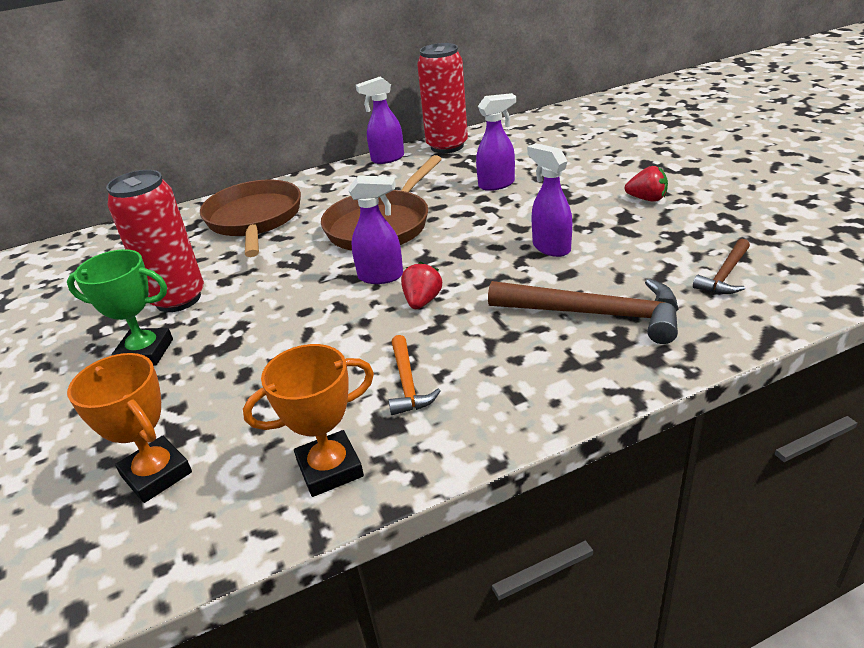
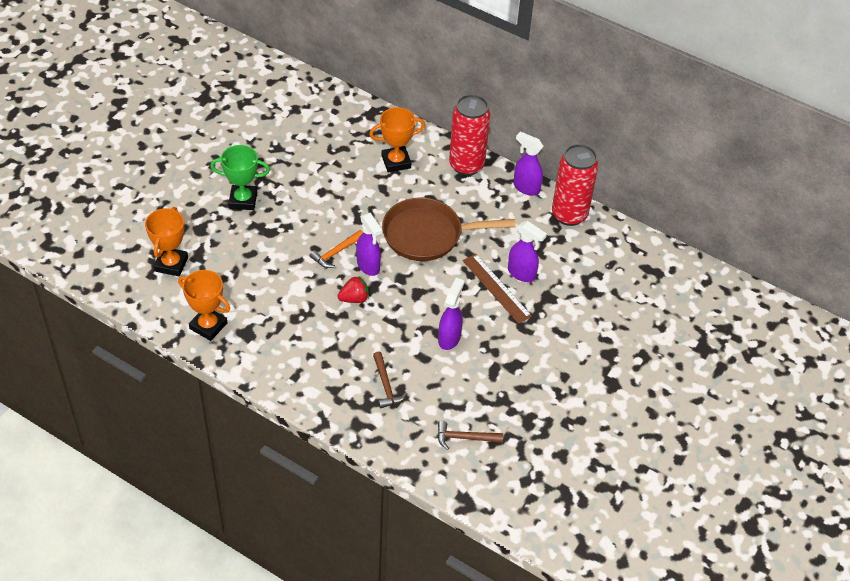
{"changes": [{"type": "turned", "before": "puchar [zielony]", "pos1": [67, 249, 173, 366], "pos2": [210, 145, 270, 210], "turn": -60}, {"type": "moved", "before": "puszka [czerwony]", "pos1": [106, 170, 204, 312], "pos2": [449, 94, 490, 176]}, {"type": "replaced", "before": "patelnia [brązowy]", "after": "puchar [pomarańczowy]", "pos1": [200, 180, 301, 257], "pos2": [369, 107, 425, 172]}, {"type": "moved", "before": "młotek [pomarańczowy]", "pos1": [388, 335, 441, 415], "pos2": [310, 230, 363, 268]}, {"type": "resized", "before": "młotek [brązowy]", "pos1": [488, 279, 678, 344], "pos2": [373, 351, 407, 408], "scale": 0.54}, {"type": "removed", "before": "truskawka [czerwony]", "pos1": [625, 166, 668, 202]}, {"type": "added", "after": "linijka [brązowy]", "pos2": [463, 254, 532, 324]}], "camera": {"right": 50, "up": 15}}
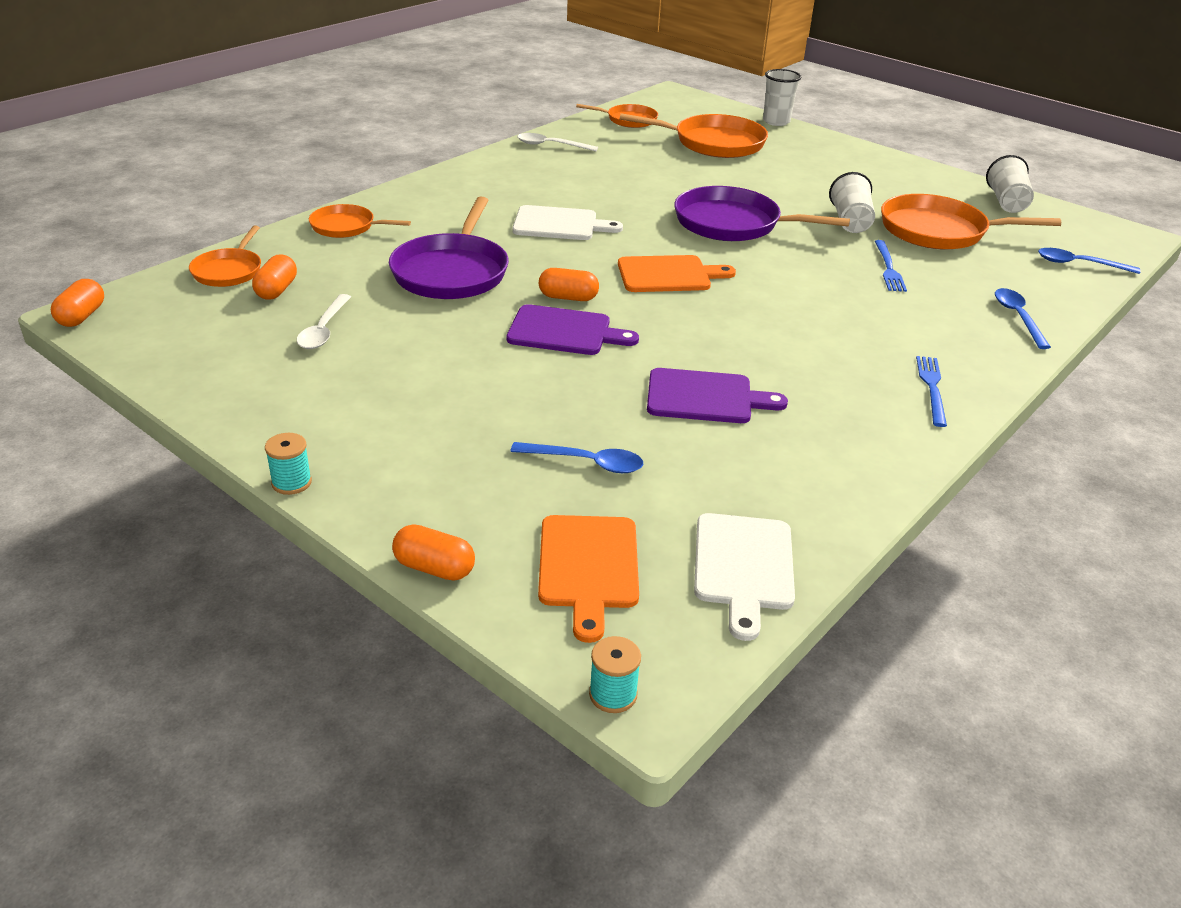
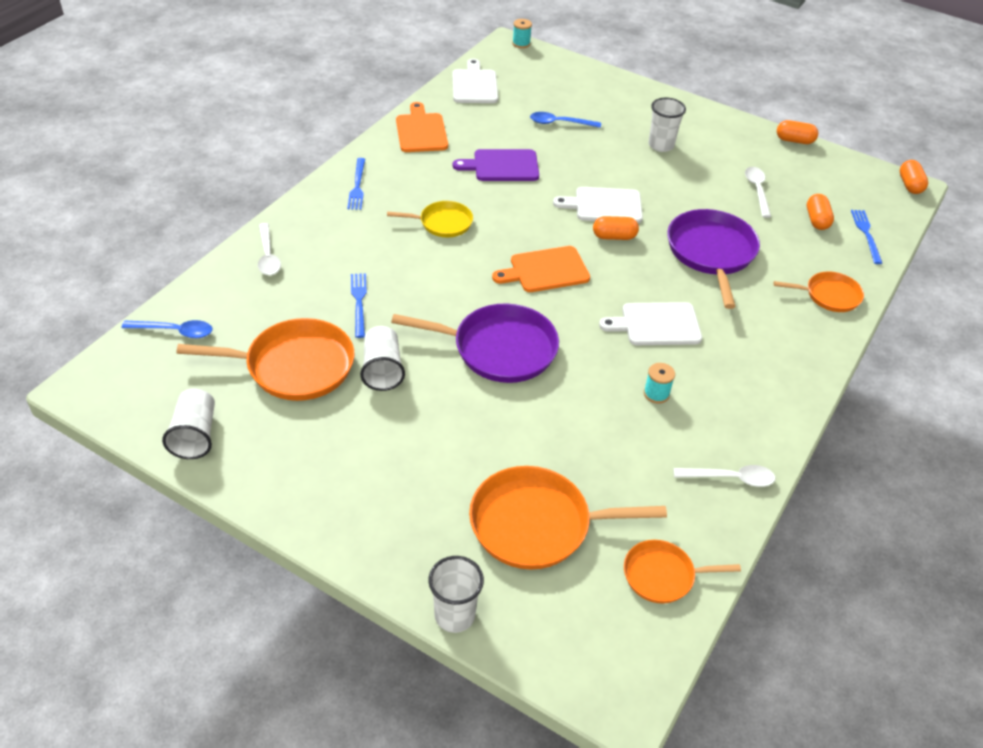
{"changes": [{"type": "replaced", "before": "patelnia [pomarańczowy]", "after": "widelec [niebieski]", "pos1": [189, 225, 261, 287], "pos2": [851, 210, 882, 264]}, {"type": "moved", "before": "szpulka [turkusowy]", "pos1": [265, 433, 312, 495], "pos2": [644, 363, 675, 404]}, {"type": "moved", "before": "kapsułka [pomarańczowy]", "pos1": [392, 524, 475, 581], "pos2": [777, 120, 818, 144]}, {"type": "recoloured", "before": "deska do krojenia [fioletowy]", "after": "deska do krojenia [biały]", "pos1": [506, 304, 639, 355], "pos2": [553, 187, 643, 223]}, {"type": "moved", "before": "deska do krojenia [pomarańczowy]", "pos1": [538, 515, 639, 643], "pos2": [396, 102, 448, 152]}, {"type": "recoloured", "before": "łyżka [niebieski]", "after": "łyżka [biały]", "pos1": [995, 288, 1051, 349], "pos2": [258, 223, 281, 275]}, {"type": "added", "after": "patelnia [żółty]", "pos2": [387, 201, 473, 237]}, {"type": "added", "after": "szklanka [biały]", "pos2": [649, 98, 686, 152]}], "camera": {"right": 170, "up": 10}}
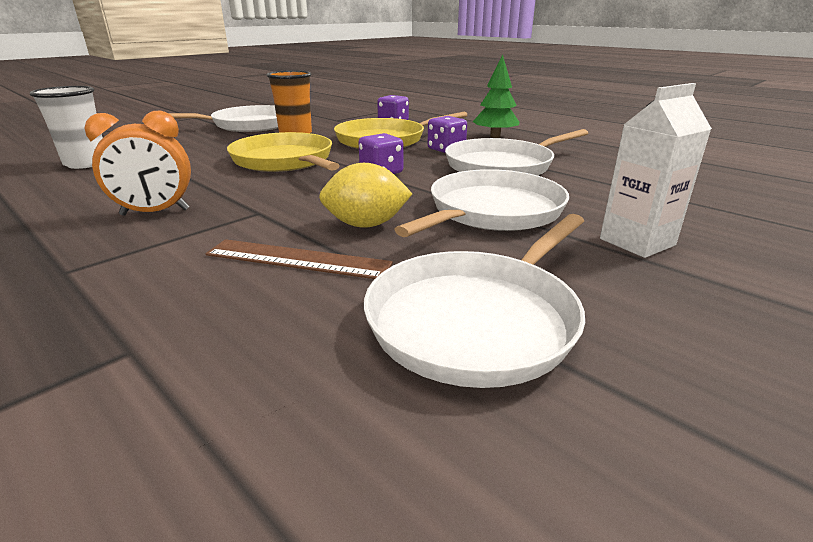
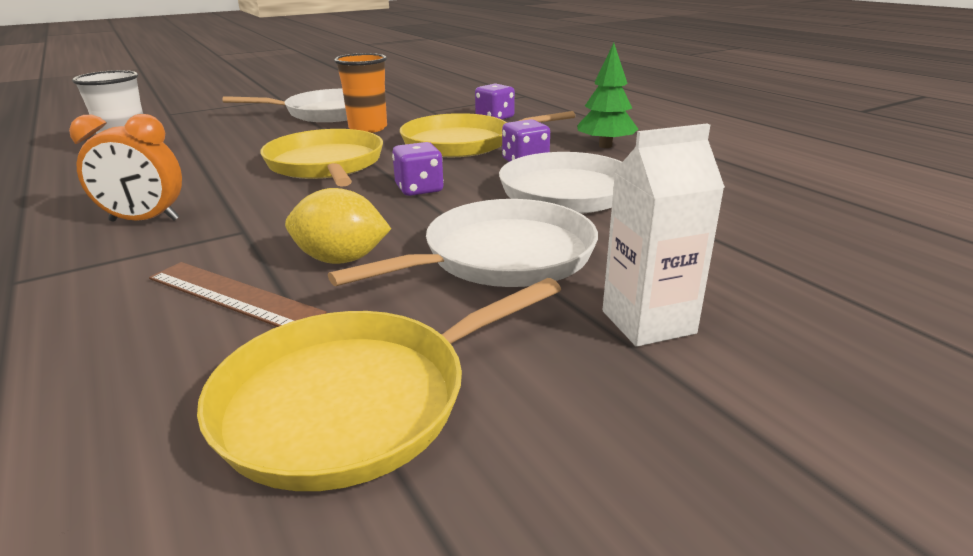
{"changes": [{"type": "recoloured", "before": "patelnia [biały]", "after": "patelnia [żółty]", "pos1": [364, 214, 585, 388], "pos2": [197, 278, 561, 491]}], "camera": {"right": 15, "up": 0}}
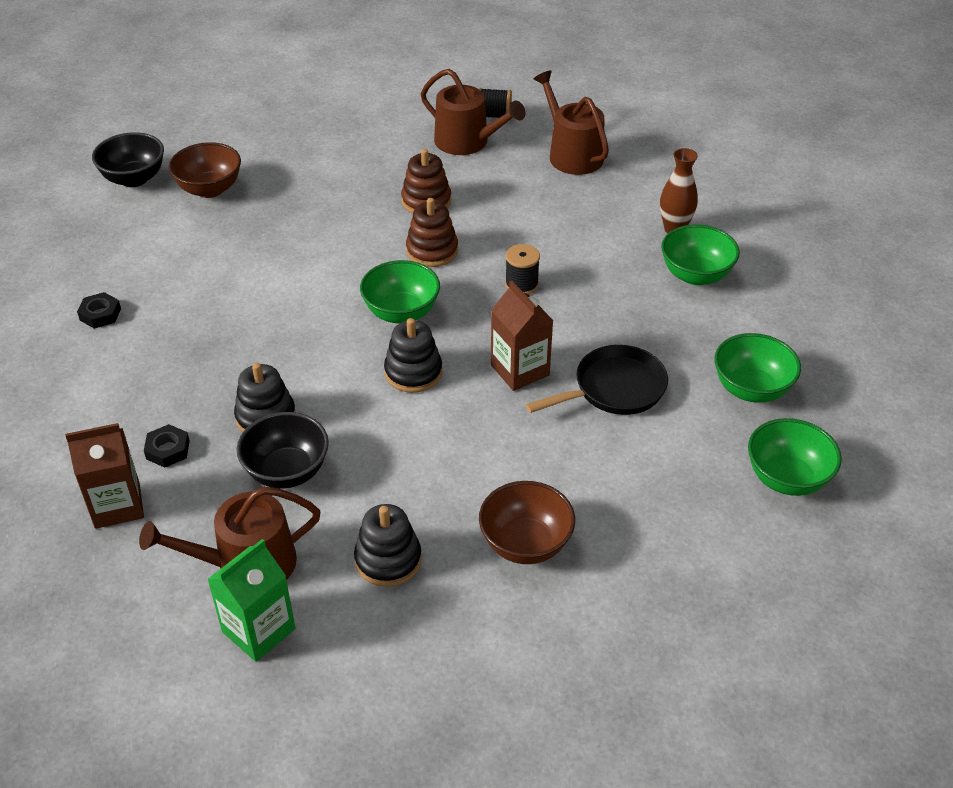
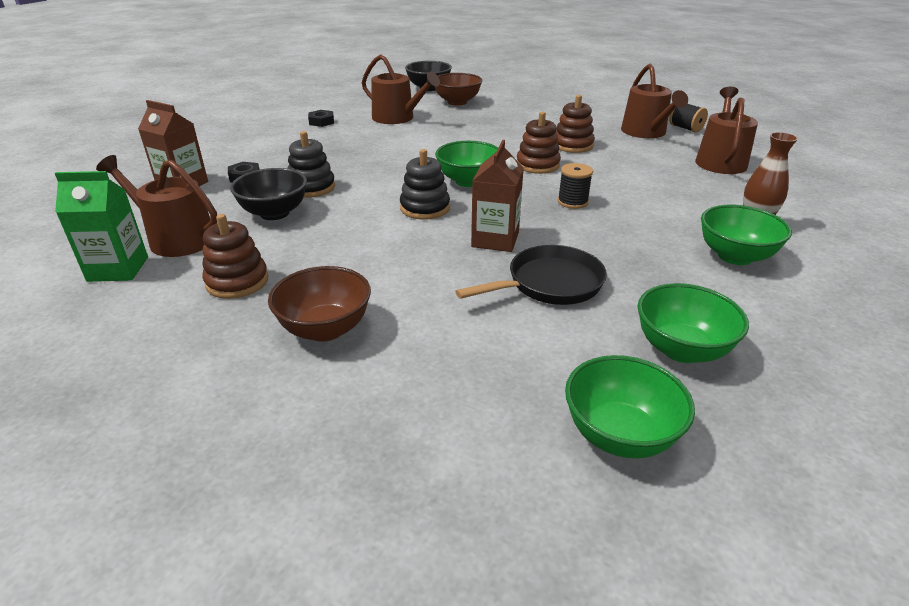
{"changes": [{"type": "recoloured", "before": "zabawka nakładanka [czarny]", "after": "zabawka nakładanka [brązowy]", "pos1": [354, 504, 422, 587], "pos2": [202, 214, 268, 299]}, {"type": "turned", "before": "patelnia [czarny]", "pos1": [526, 345, 668, 415], "pos2": [455, 245, 607, 305], "turn": -45}, {"type": "added", "after": "konewka [brązowy]", "pos2": [362, 54, 440, 124]}], "camera": {"right": 45, "up": -10}}
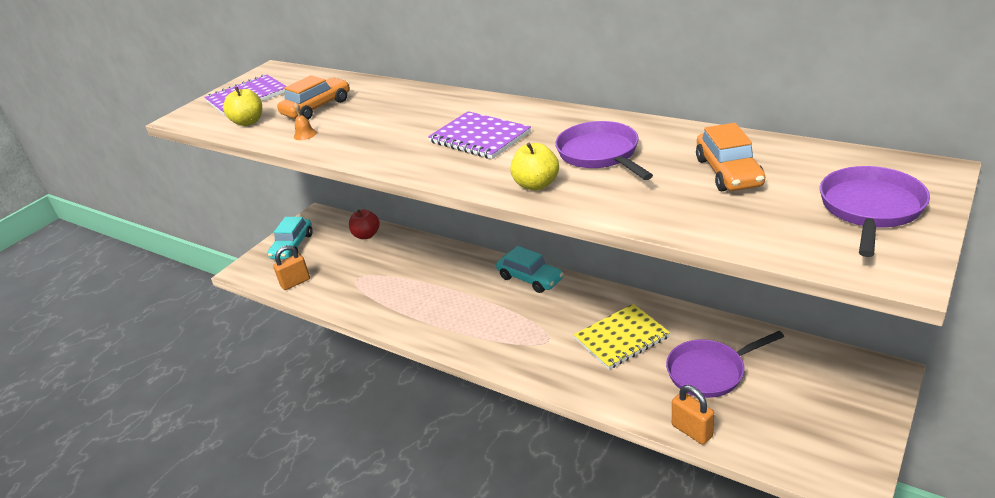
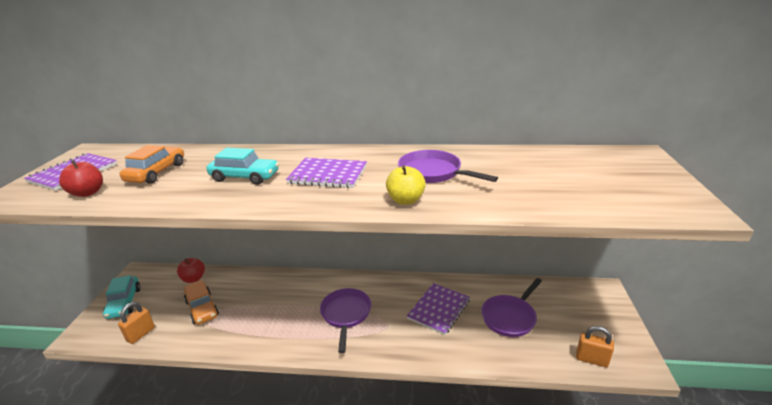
{"changes": [{"type": "recoloured", "before": "jabłko [żółty]", "after": "jabłko [czerwony]", "pos1": [223, 87, 262, 126], "pos2": [59, 160, 103, 197]}, {"type": "removed", "before": "dzwonek [pomarańczowy]", "pos1": [294, 103, 317, 140]}, {"type": "moved", "before": "samochód [turkusowy]", "pos1": [496, 246, 564, 293], "pos2": [206, 148, 279, 185]}, {"type": "recoloured", "before": "zeszyt [żółty]", "after": "zeszyt [fioletowy]", "pos1": [574, 304, 670, 369], "pos2": [407, 283, 470, 335]}, {"type": "moved", "before": "kłódka [pomarańczowy]", "pos1": [672, 385, 714, 445], "pos2": [576, 326, 614, 367]}, {"type": "moved", "before": "samochód [pomarańczowy]", "pos1": [696, 123, 765, 192], "pos2": [184, 280, 219, 325]}, {"type": "moved", "before": "patelnia [fioletowy]", "pos1": [820, 166, 930, 257], "pos2": [320, 288, 371, 353]}], "camera": {"right": -30, "up": -5}}
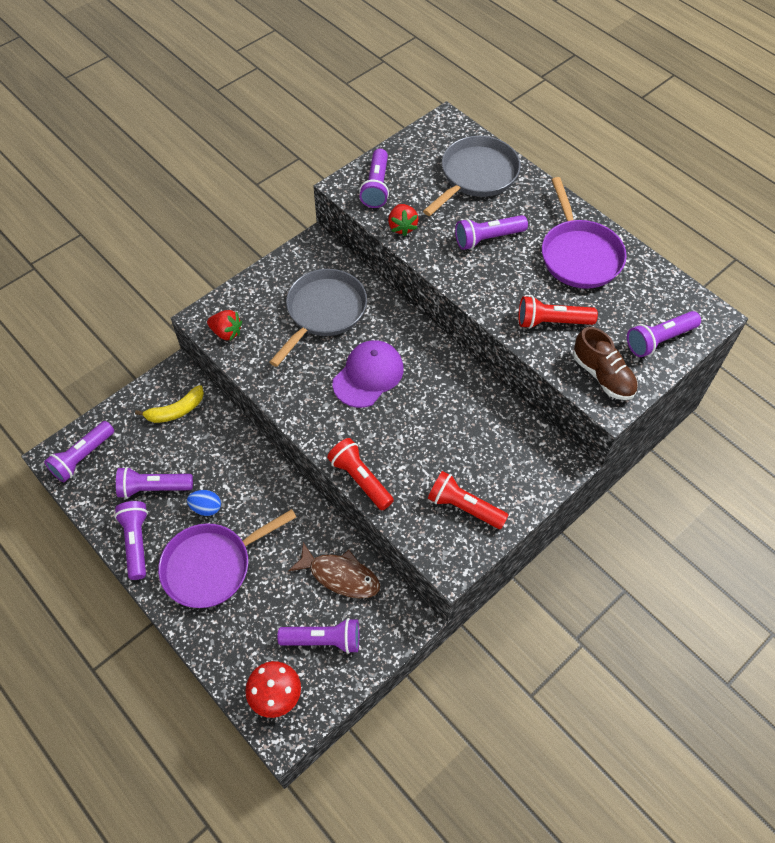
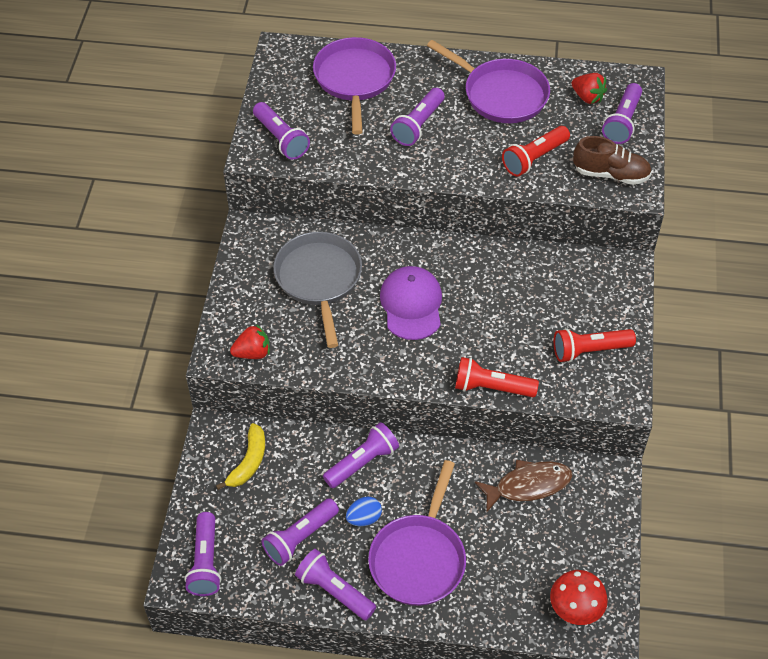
{"changes": [{"type": "moved", "before": "latarka [fioletowy]", "pos1": [277, 618, 359, 654], "pos2": [323, 422, 399, 488]}, {"type": "moved", "before": "truskawka [czerwony]", "pos1": [388, 204, 419, 236], "pos2": [571, 73, 607, 104]}, {"type": "recoloured", "before": "patelnia [szary]", "after": "patelnia [fioletowy]", "pos1": [423, 136, 521, 216], "pos2": [313, 37, 396, 135]}], "camera": {"right": -40, "up": -5}}
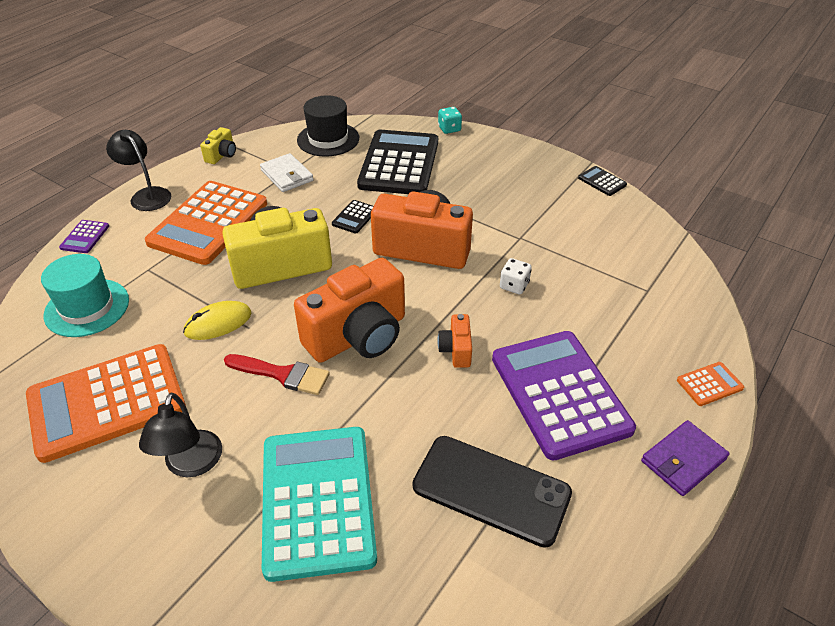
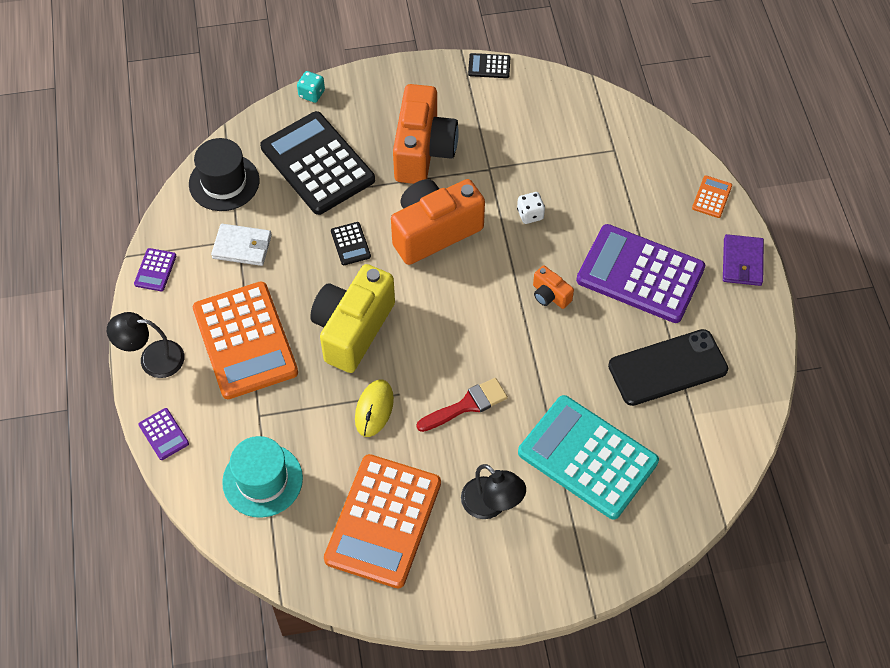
{"changes": [{"type": "replaced", "before": "aparat fotograficzny [żółty]", "after": "kalkulator [fioletowy]", "pos1": [200, 127, 236, 164], "pos2": [134, 248, 176, 291]}, {"type": "moved", "before": "aparat fotograficzny [pomarańczowy]", "pos1": [294, 258, 405, 363], "pos2": [393, 84, 459, 184]}], "camera": {"right": -45, "up": 15}}
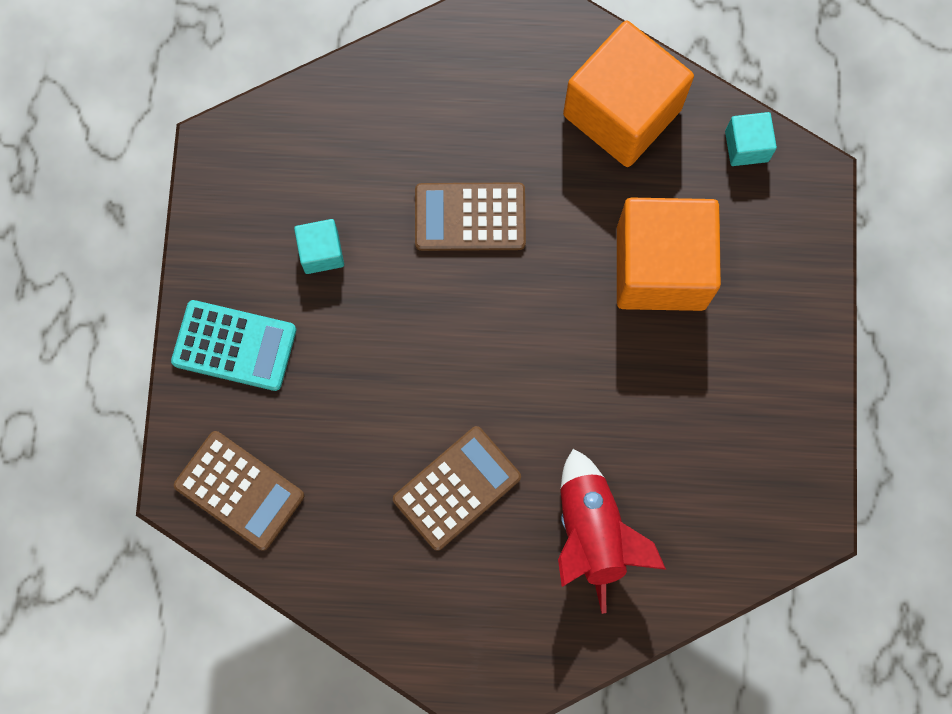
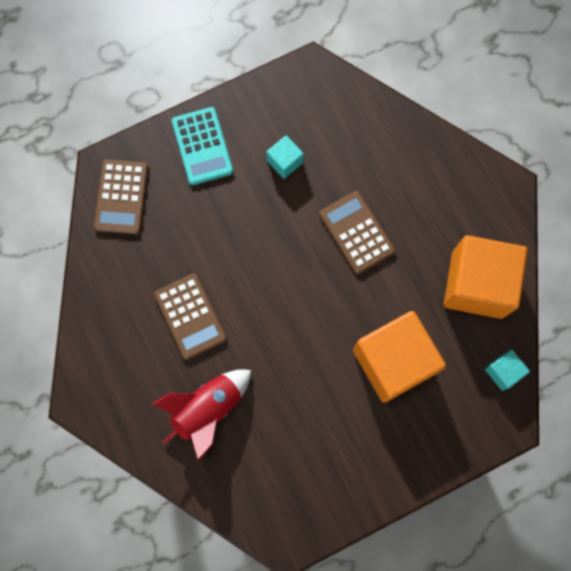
{"changes": [{"type": "turned", "before": "kalkulator [brązowy]", "pos1": [393, 426, 521, 551], "pos2": [154, 273, 227, 360], "turn": 45}], "camera": {"right": 60, "up": 0}}
